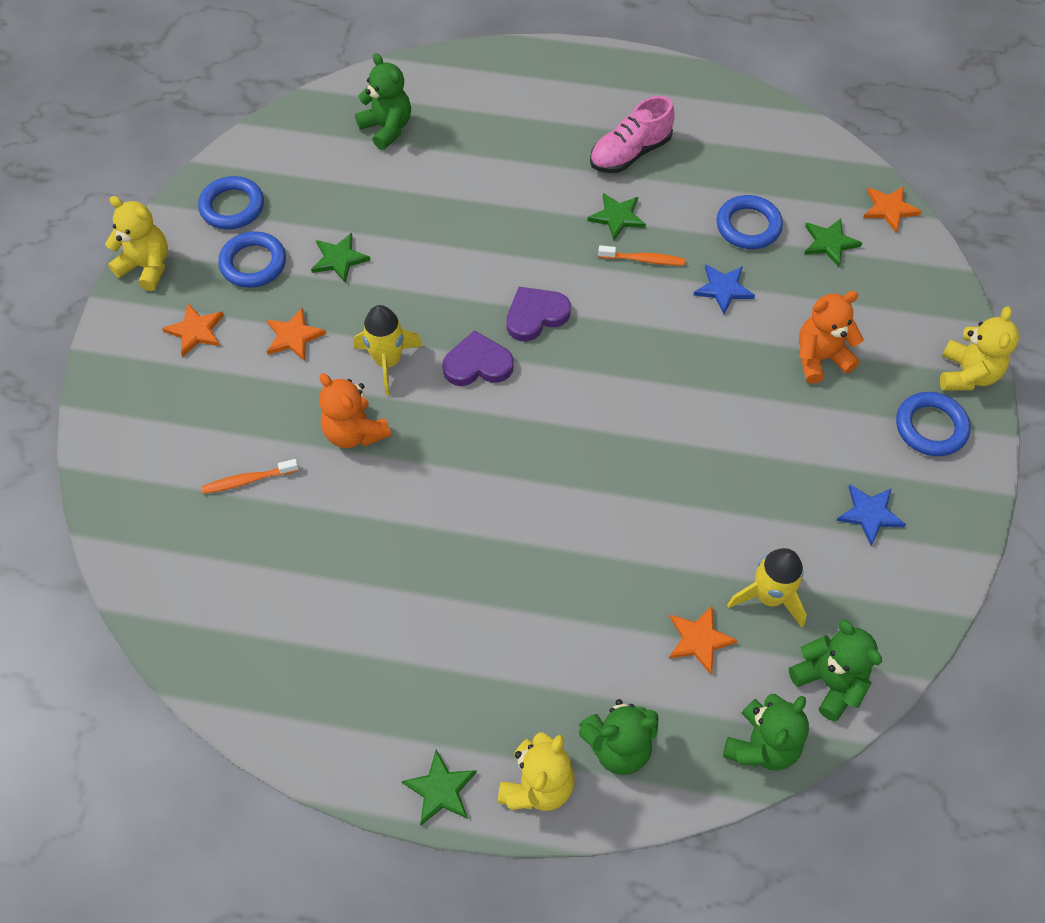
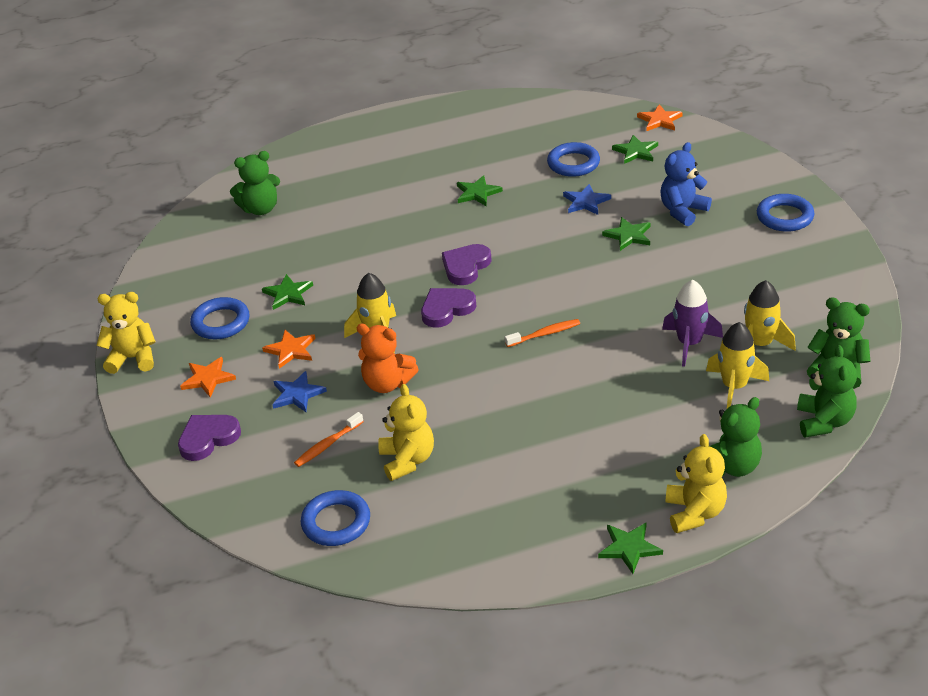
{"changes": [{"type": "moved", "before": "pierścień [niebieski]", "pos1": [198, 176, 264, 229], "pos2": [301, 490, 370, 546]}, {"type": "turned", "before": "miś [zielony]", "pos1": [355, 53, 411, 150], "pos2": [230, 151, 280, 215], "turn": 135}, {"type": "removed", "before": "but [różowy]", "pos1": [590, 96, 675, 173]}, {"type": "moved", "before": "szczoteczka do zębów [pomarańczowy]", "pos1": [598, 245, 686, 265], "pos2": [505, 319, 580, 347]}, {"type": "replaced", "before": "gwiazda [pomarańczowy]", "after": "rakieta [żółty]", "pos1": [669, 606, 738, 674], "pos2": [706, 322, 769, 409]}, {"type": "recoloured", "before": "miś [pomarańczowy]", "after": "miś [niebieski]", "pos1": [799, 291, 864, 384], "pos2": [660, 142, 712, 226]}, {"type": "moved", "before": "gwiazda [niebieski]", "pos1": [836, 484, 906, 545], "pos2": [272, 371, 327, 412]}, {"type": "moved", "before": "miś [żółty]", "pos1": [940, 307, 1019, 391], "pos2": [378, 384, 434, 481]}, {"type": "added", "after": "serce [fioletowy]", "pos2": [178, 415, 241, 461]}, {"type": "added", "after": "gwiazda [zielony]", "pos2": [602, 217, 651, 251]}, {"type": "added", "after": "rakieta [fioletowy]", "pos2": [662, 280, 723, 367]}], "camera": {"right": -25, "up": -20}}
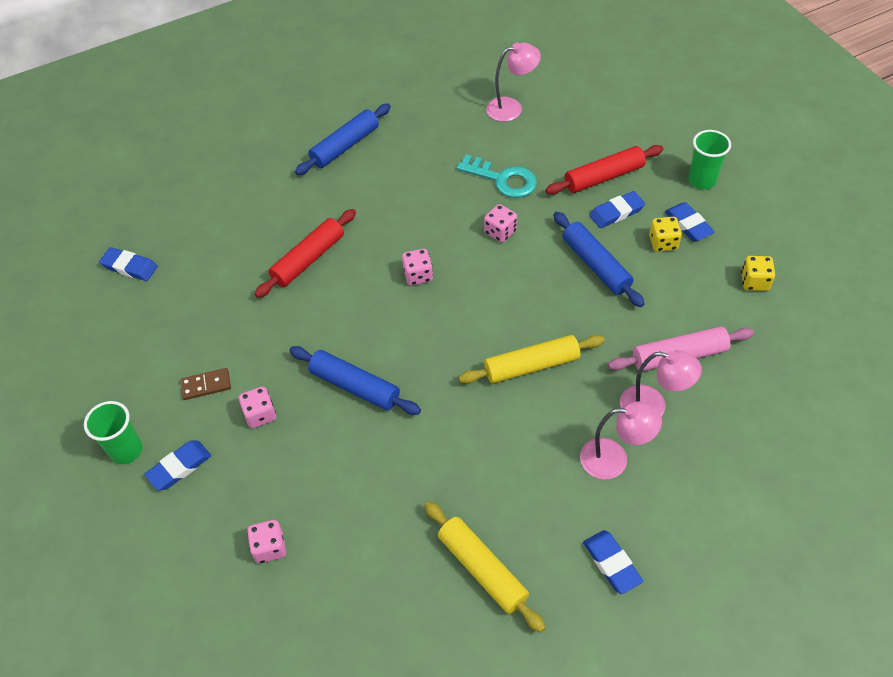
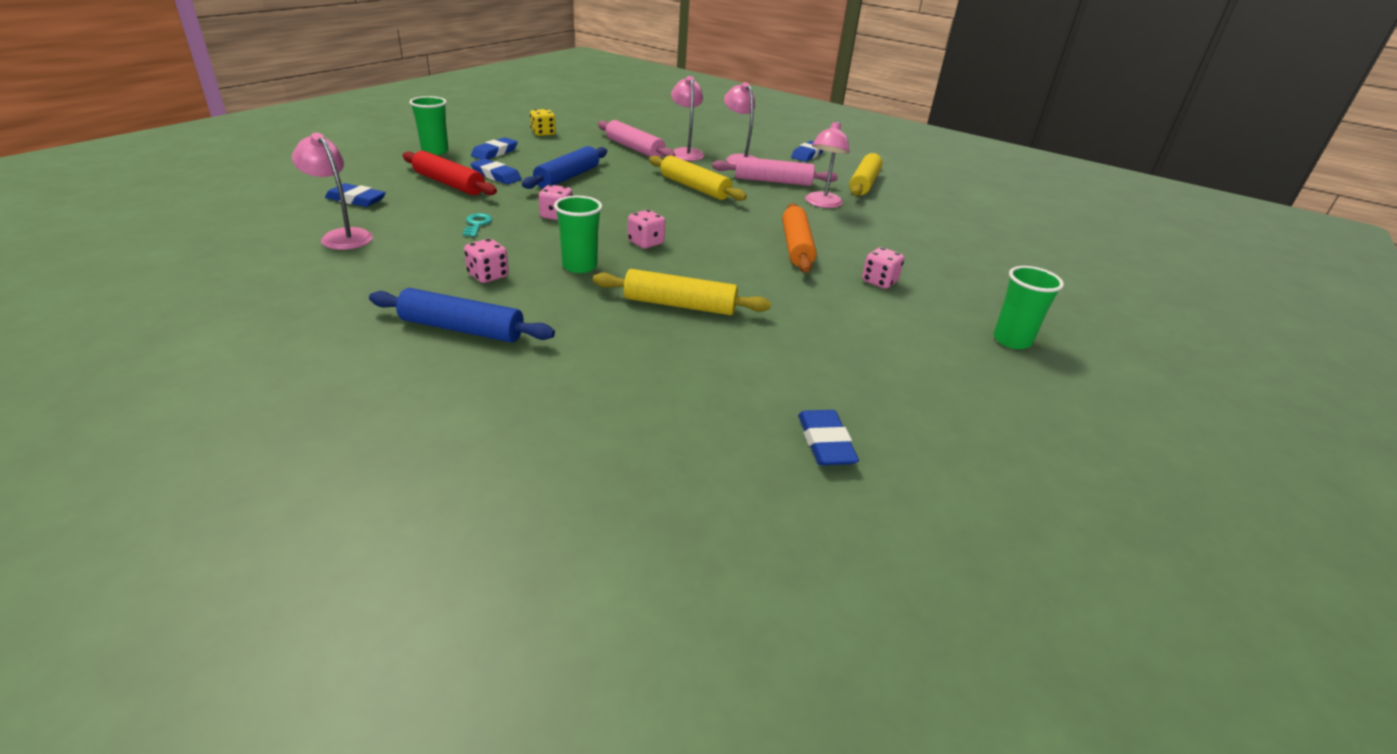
{"changes": [{"type": "moved", "before": "gumka do mazania [niebieski]", "pos1": [144, 441, 211, 490], "pos2": [325, 183, 386, 207]}, {"type": "removed", "before": "kostka domina [brązowy]", "pos1": [180, 368, 231, 400]}, {"type": "moved", "before": "kostka do gry [różowy]", "pos1": [247, 520, 286, 563], "pos2": [464, 239, 509, 283]}, {"type": "recoloured", "before": "wałek do ciasta [czerwony]", "after": "wałek do ciasta [żółty]", "pos1": [255, 209, 356, 298], "pos2": [593, 269, 771, 315]}, {"type": "recoloured", "before": "wałek do ciasta [niebieski]", "after": "wałek do ciasta [pomarańczowy]", "pos1": [289, 346, 421, 415], "pos2": [782, 203, 817, 273]}, {"type": "resized", "before": "klucz [turkusowy]", "pos1": [457, 155, 537, 198], "pos2": [463, 213, 492, 237], "scale": 0.54}, {"type": "removed", "before": "kostka do gry [żółty]", "pos1": [649, 217, 682, 252]}, {"type": "added", "after": "szklanka [zielony]", "pos2": [554, 196, 602, 273]}, {"type": "added", "after": "wałek do ciasta [różowy]", "pos2": [712, 156, 838, 186]}, {"type": "added", "after": "lampka [różowy]", "pos2": [805, 121, 850, 208]}], "camera": {"right": -125, "up": -20}}
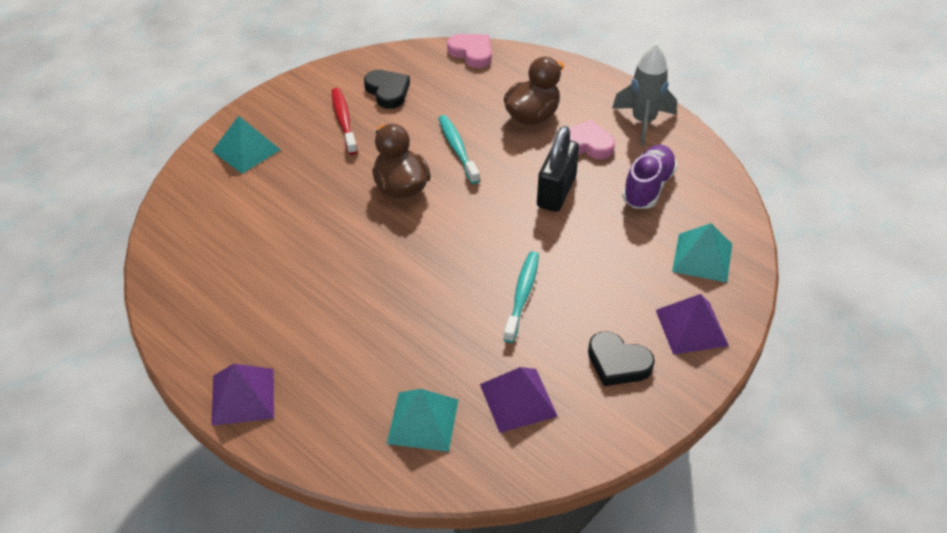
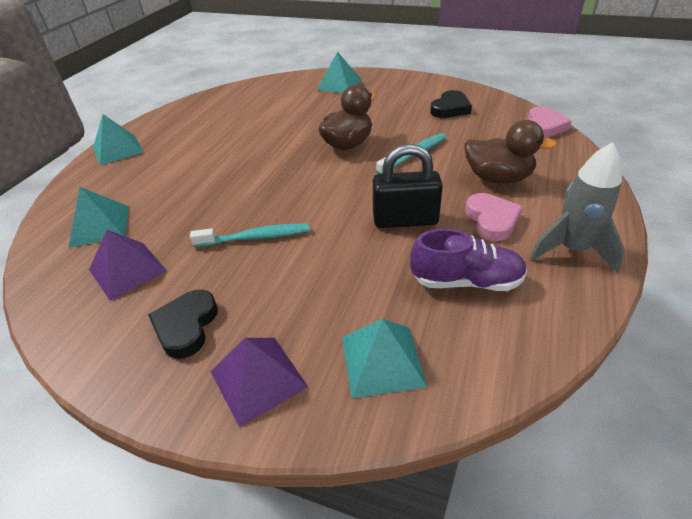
{"changes": [{"type": "recoloured", "before": "piramida [fioletowy]", "after": "piramida [turkusowy]", "pos1": [211, 364, 274, 426], "pos2": [93, 114, 144, 165]}, {"type": "removed", "before": "szczoteczka do zębów [czerwony]", "pos1": [332, 88, 357, 155]}], "camera": {"right": 70, "up": -5}}
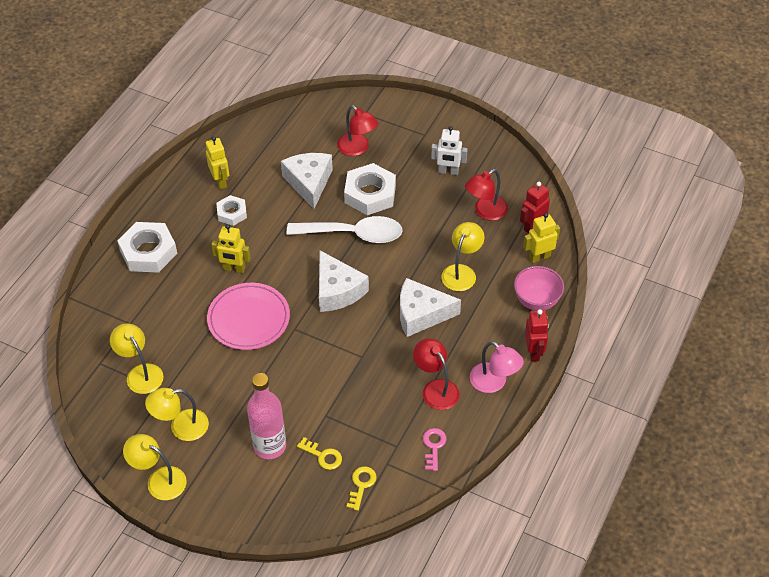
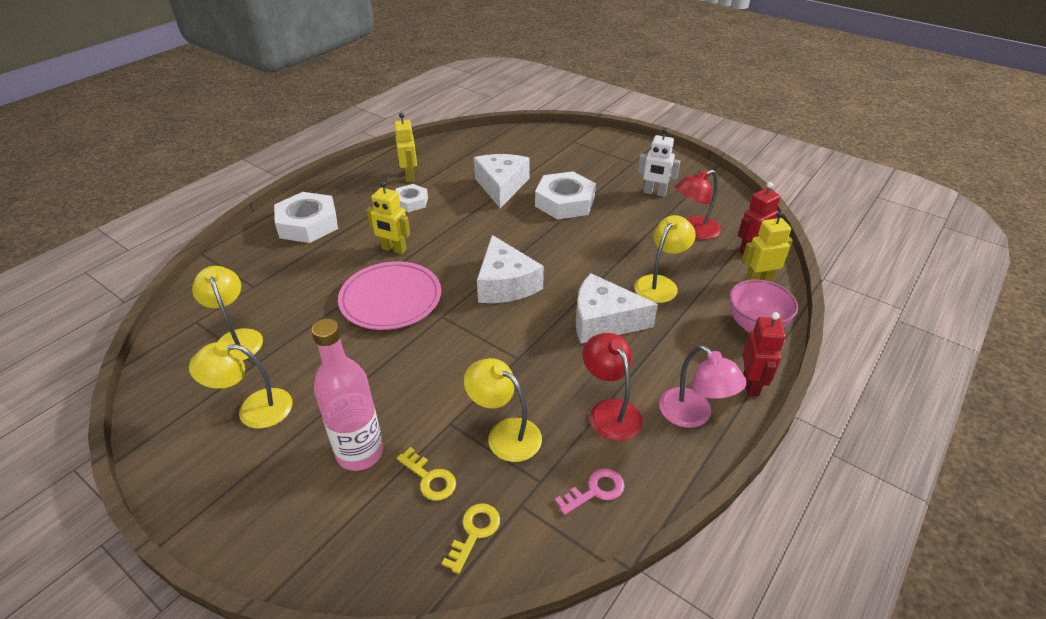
{"changes": [{"type": "moved", "before": "lampka [żółty]", "pos1": [123, 434, 187, 500], "pos2": [464, 358, 542, 462]}, {"type": "removed", "before": "łyżka [biały]", "pos1": [287, 216, 403, 243]}, {"type": "removed", "before": "lampka [czerwony]", "pos1": [337, 105, 378, 156]}, {"type": "turned", "before": "klucz [różowy]", "pos1": [423, 428, 447, 471], "pos2": [555, 468, 625, 515], "turn": 45}], "camera": {"right": 10, "up": -10}}
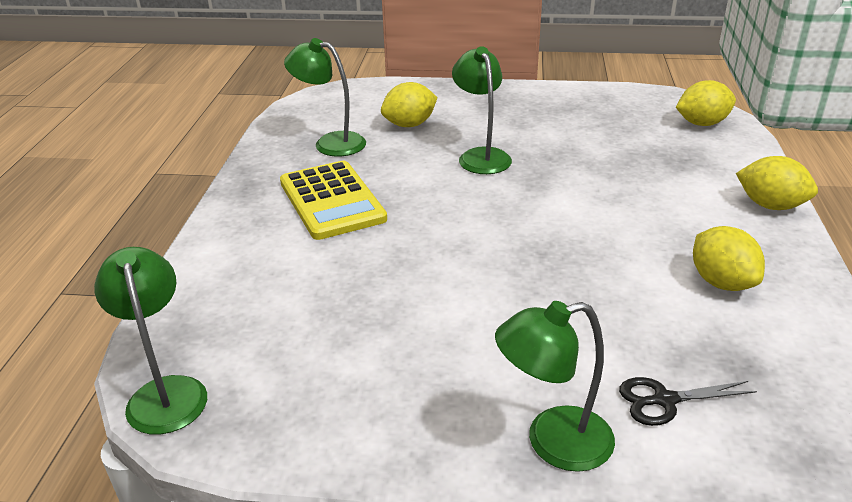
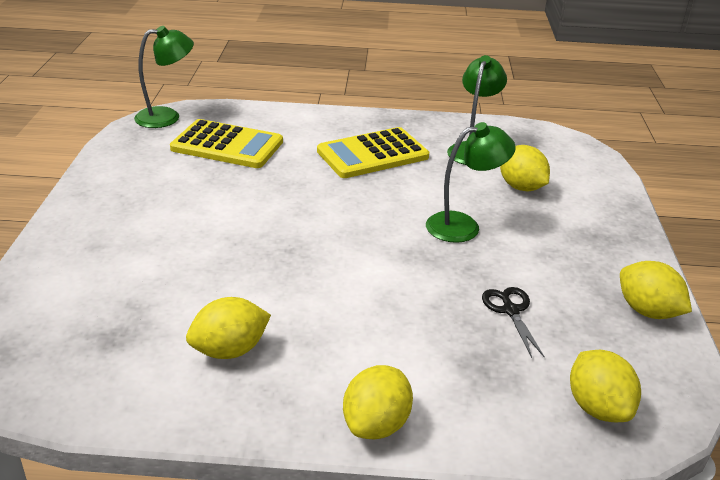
{"changes": [{"type": "removed", "before": "lampka [zielony]", "pos1": [495, 301, 615, 472]}, {"type": "moved", "before": "nożyczki [czarny]", "pos1": [619, 377, 757, 426], "pos2": [482, 287, 545, 358]}, {"type": "added", "after": "kalkulator [żółty]", "pos2": [170, 119, 283, 168]}, {"type": "added", "after": "cytryna [żółty]", "pos2": [620, 261, 692, 319]}], "camera": {"right": 85, "up": 0}}
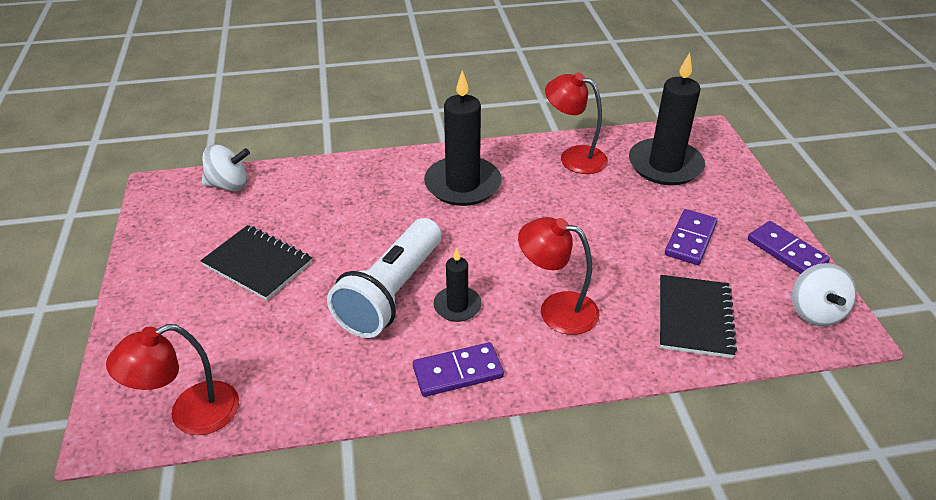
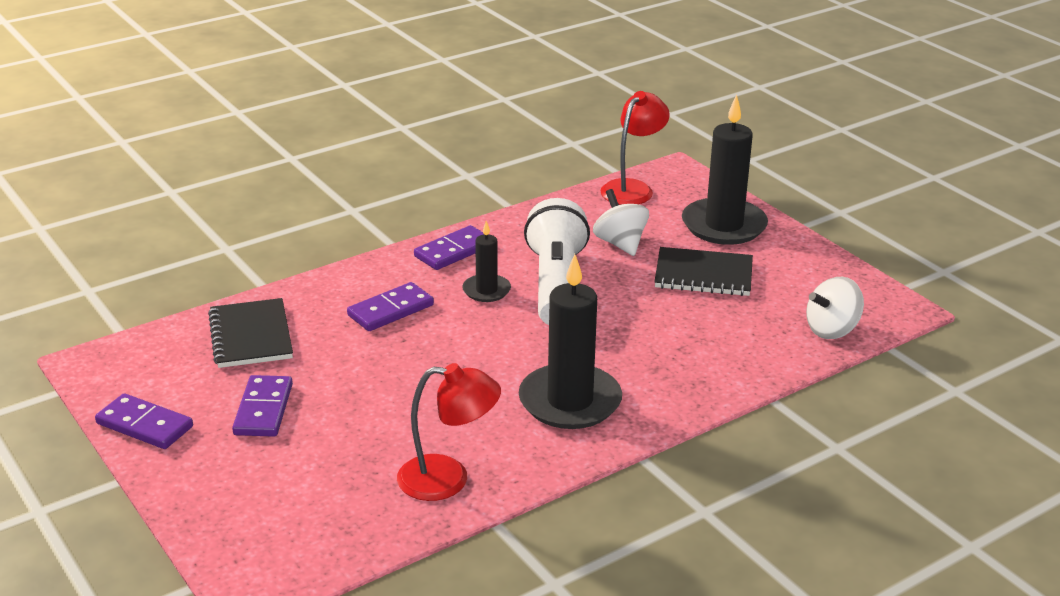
{"changes": [{"type": "replaced", "before": "lampka [czerwony]", "after": "kostka domina [fioletowy]", "pos1": [518, 217, 600, 335], "pos2": [347, 282, 434, 331]}, {"type": "moved", "before": "świeca [czarny]", "pos1": [629, 53, 705, 185], "pos2": [682, 95, 768, 245]}, {"type": "moved", "before": "bączek [biały]", "pos1": [792, 263, 856, 326], "pos2": [593, 189, 649, 256]}], "camera": {"right": 155, "up": -10}}
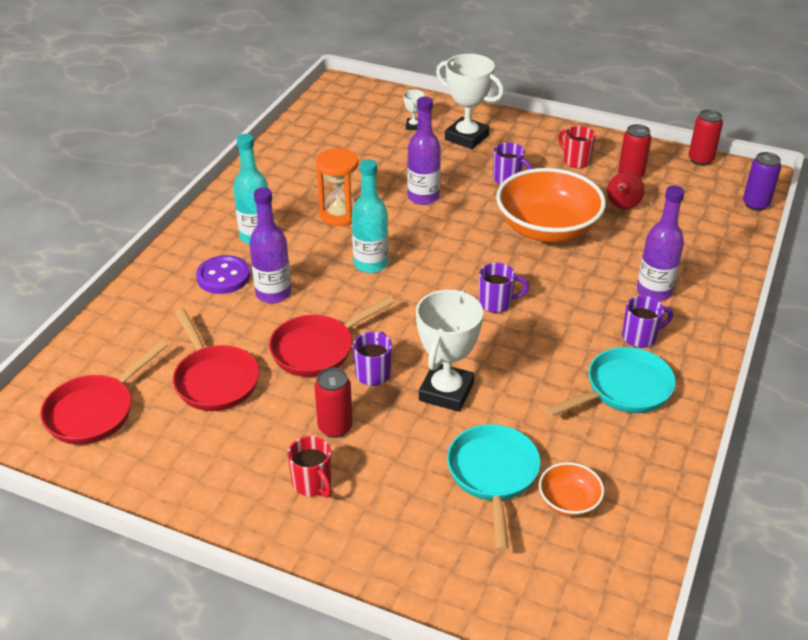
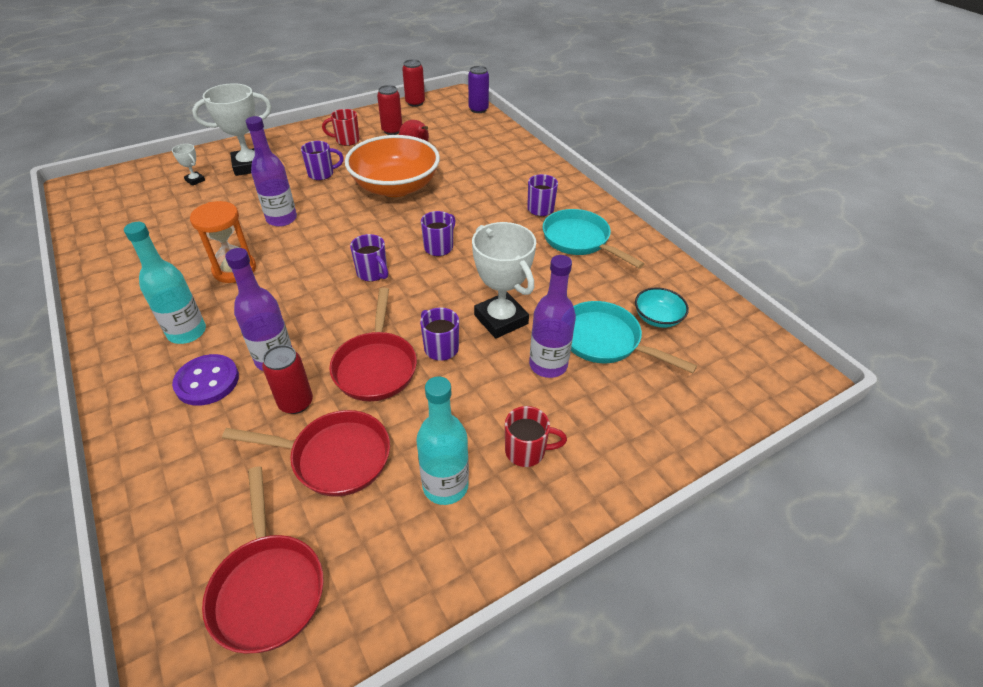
{"changes": [{"type": "moved", "before": "puszka [czerwony]", "pos1": [315, 368, 353, 438], "pos2": [262, 345, 313, 414]}, {"type": "moved", "before": "butelka [turkusowy]", "pos1": [352, 159, 388, 273], "pos2": [416, 376, 469, 505]}, {"type": "recoloured", "before": "miska [pomarańczowy]", "after": "miska [turkusowy]", "pos1": [539, 462, 604, 517], "pos2": [635, 287, 689, 328]}, {"type": "turned", "before": "patelnia [turkusowy]", "pos1": [545, 347, 676, 417], "pos2": [543, 209, 644, 268], "turn": -45}, {"type": "moved", "before": "butelka [fioletowy]", "pos1": [637, 186, 685, 301], "pos2": [529, 255, 576, 378]}, {"type": "added", "after": "kubek [fioletowy]", "pos2": [350, 234, 388, 281]}], "camera": {"right": -55, "up": 5}}
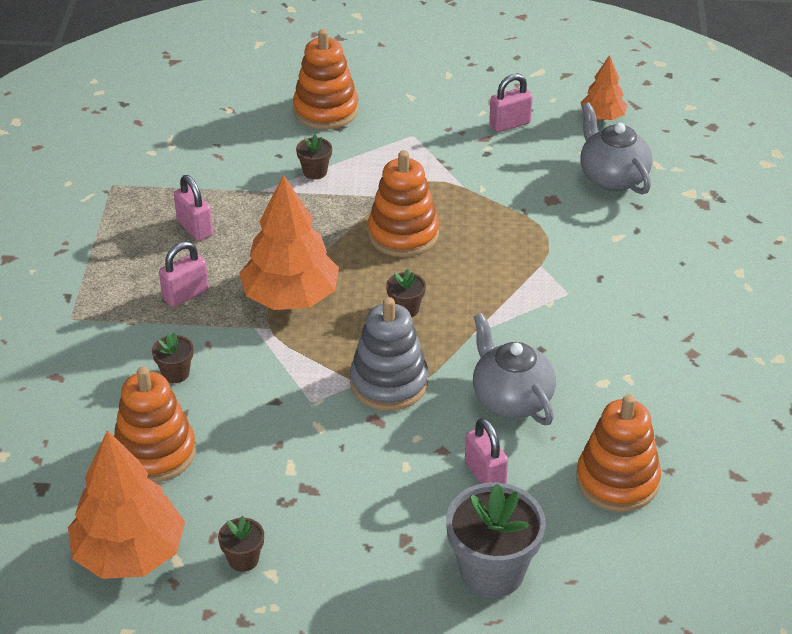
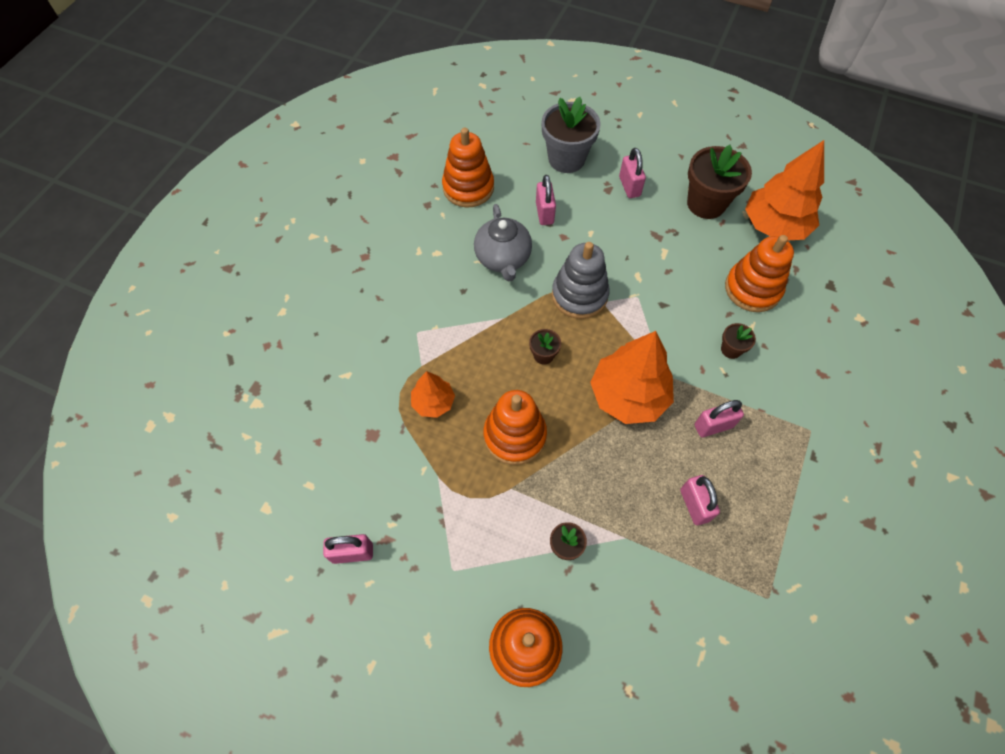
{"changes": [{"type": "resized", "before": "doniczka [brązowy]", "pos1": [218, 516, 264, 572], "pos2": [687, 145, 752, 219], "scale": 2.1}, {"type": "moved", "before": "drzewko [pomarańczowy]", "pos1": [580, 55, 628, 120], "pos2": [411, 371, 455, 418]}, {"type": "removed", "before": "imbryk [szary]", "pos1": [580, 102, 652, 195]}, {"type": "added", "after": "kłódka [różowy]", "pos2": [619, 148, 646, 198]}], "camera": {"right": -160, "up": 20}}
